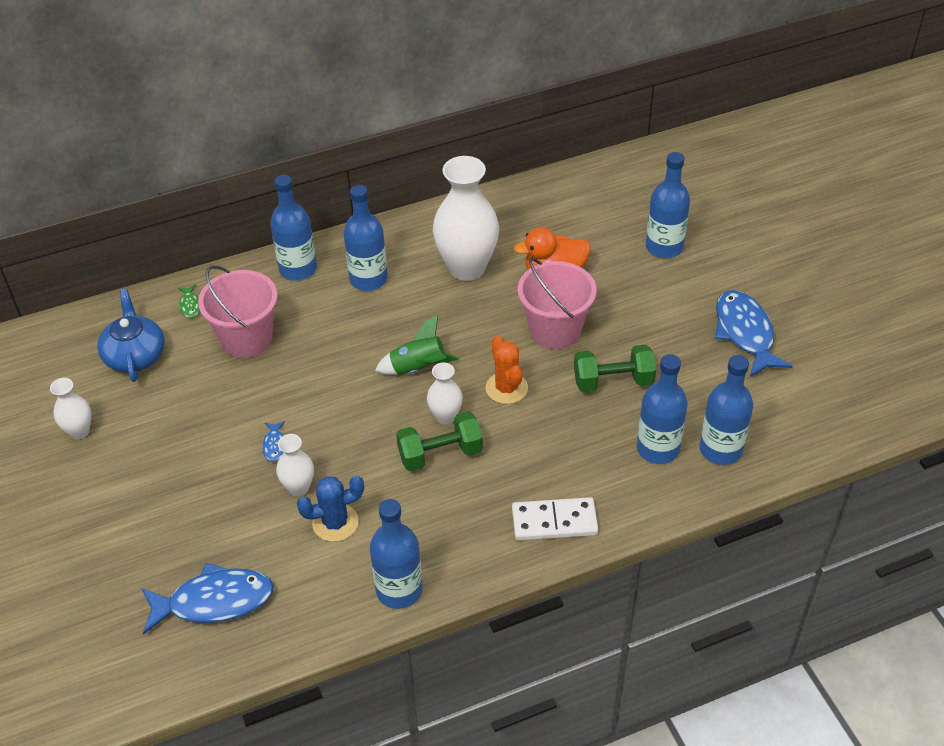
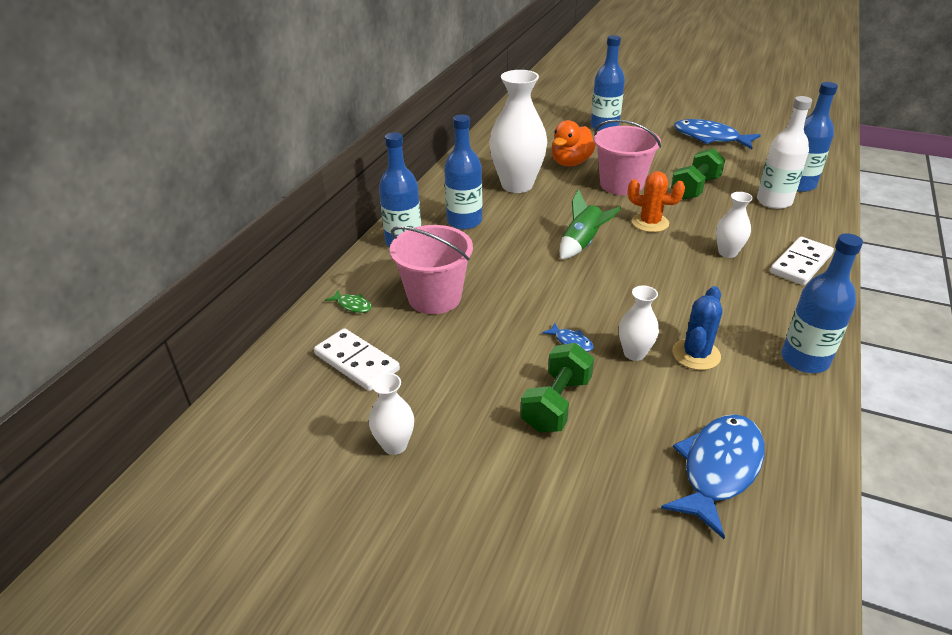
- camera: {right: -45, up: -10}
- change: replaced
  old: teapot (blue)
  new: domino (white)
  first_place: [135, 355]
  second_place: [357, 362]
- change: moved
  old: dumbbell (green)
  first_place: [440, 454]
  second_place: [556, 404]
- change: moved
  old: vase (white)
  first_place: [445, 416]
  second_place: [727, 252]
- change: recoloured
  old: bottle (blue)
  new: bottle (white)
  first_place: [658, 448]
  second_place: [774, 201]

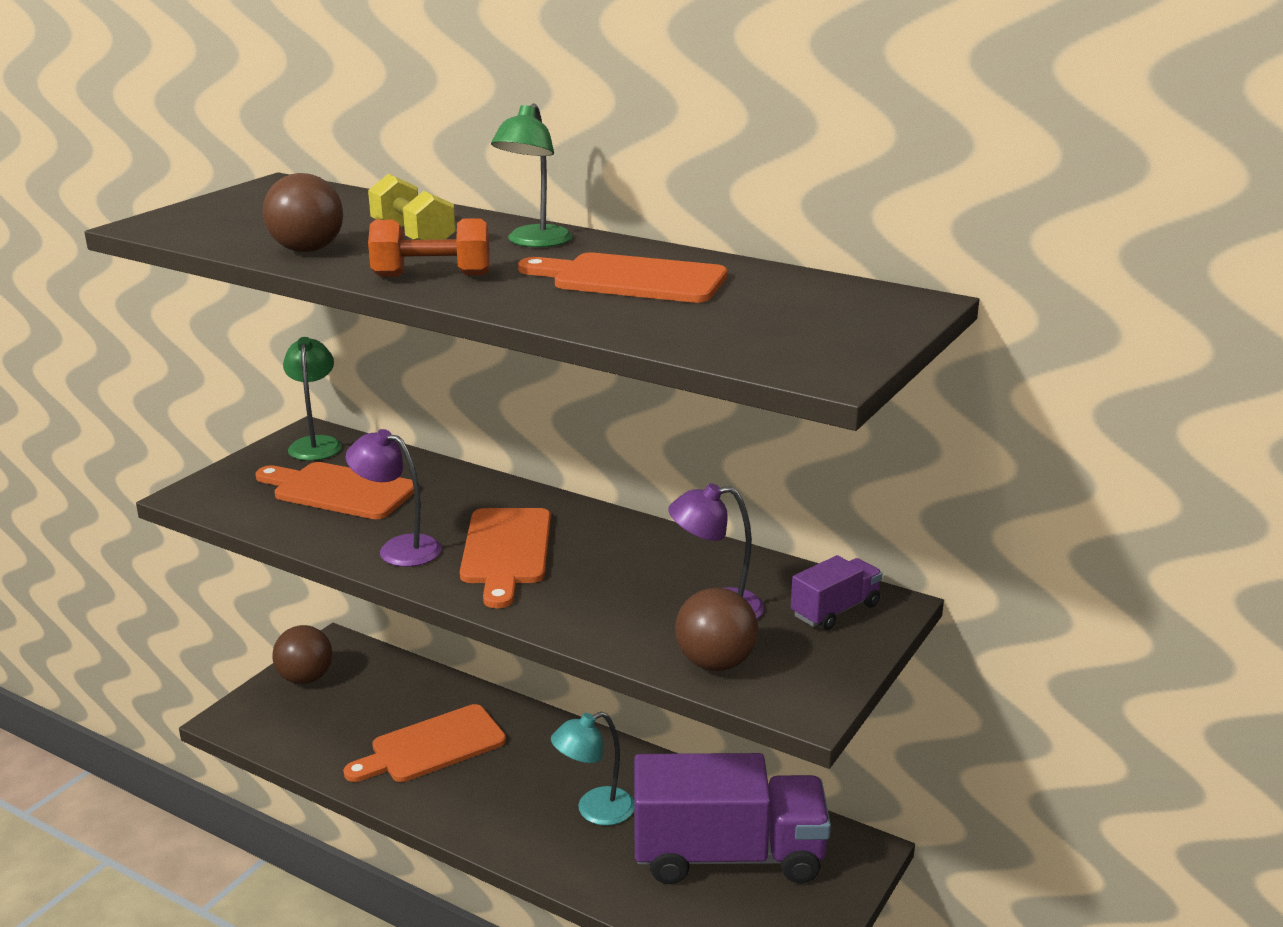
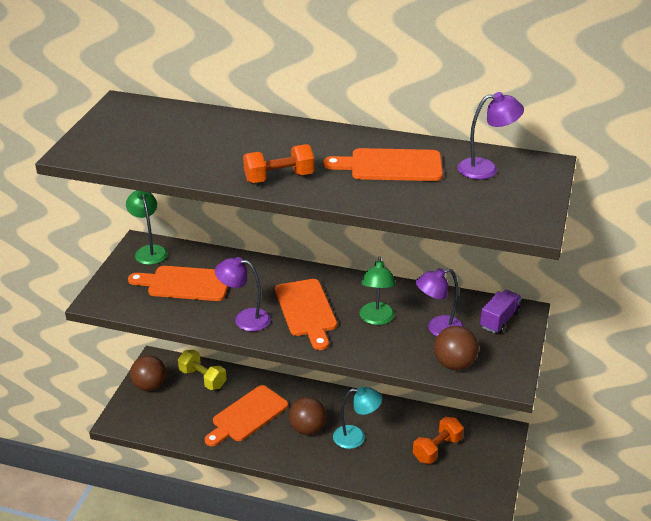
- camera: {right: -15, up: 10}
- change: moved
  old: dumbbell (yellow)
  first_place: [413, 236]
  second_place: [202, 378]
- change: moved
  old: ball (brown)
  first_place: [307, 250]
  second_place: [307, 429]
- change: turned
  old: lamp (turquoise)
  first_place: [594, 811]
  second_place: [356, 437]
  degrees: -135
- change: moved
  old: lamp (green)
  first_place: [534, 242]
  second_place: [376, 319]
- change: replaced
  old: truck (purple)
  new: dumbbell (orange)
  first_place: [728, 855]
  second_place: [437, 449]
- change: added
  new: lamp (purple)
  second_place: [486, 169]

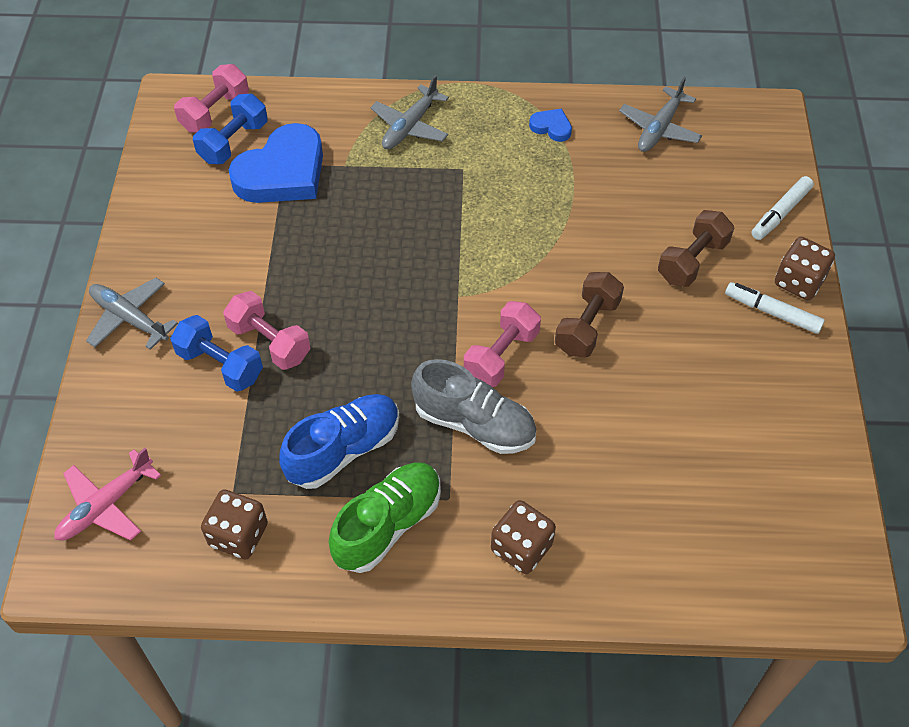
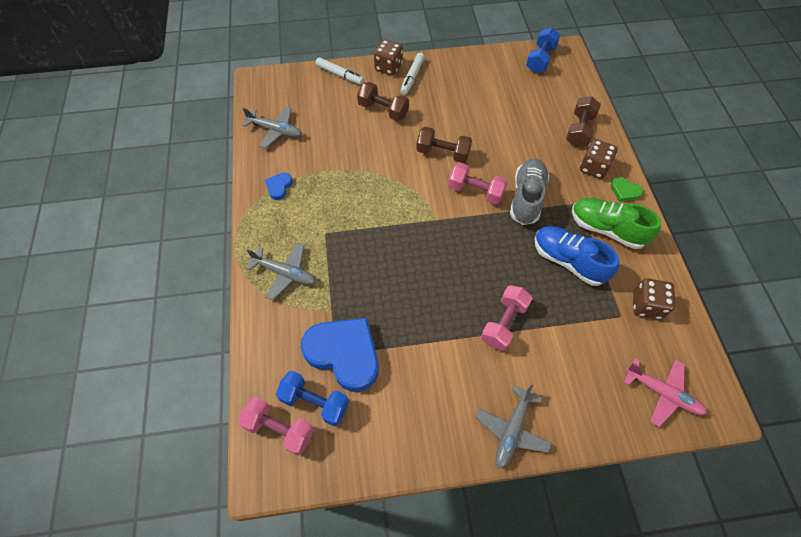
- camera: {right: -100, up: 5}
- change: moved
  old: dumbbell (blue)
  first_place: [220, 365]
  second_place: [540, 59]
- change: added
  new: dumbbell (brown)
  second_place: [579, 130]
- change: added
  new: heart (green)
  second_place: [624, 191]

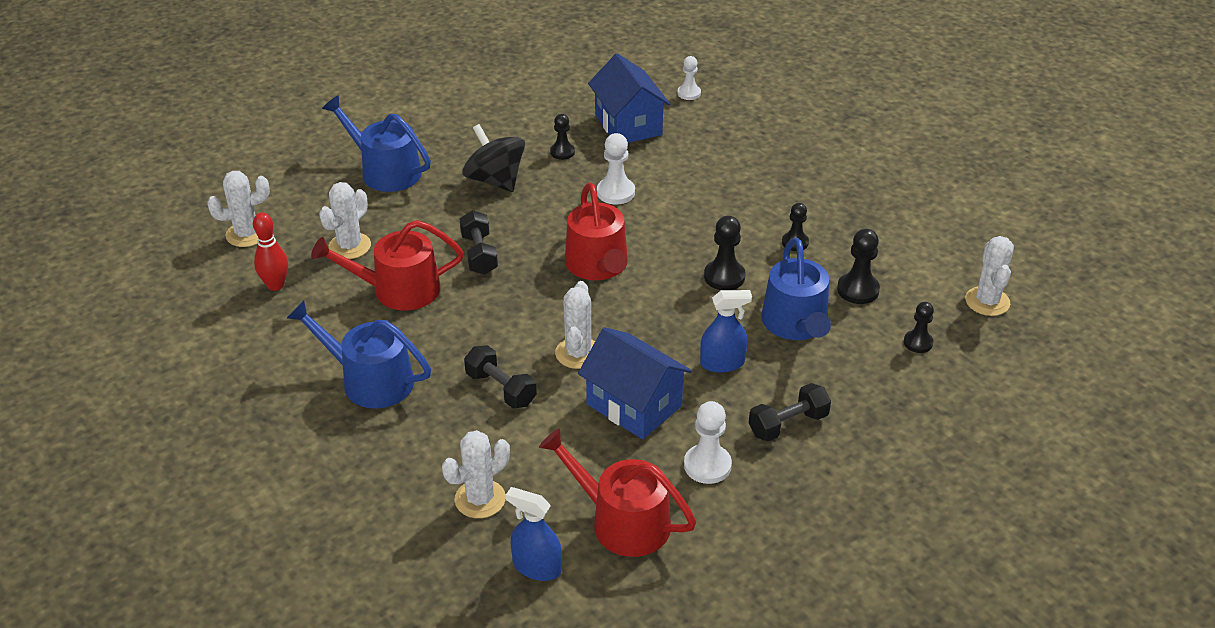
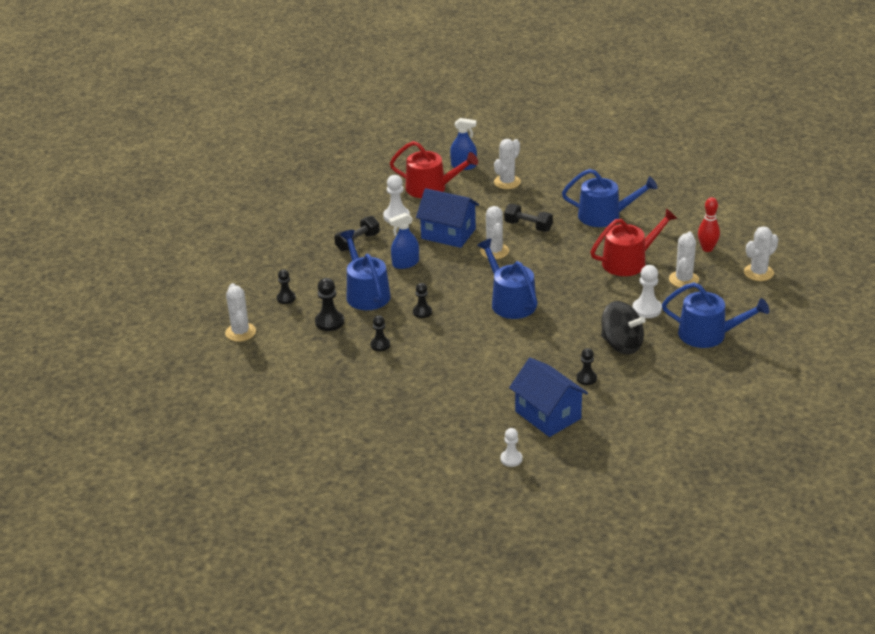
- camera: {right: 165, up: -5}
- change: resized
  old: pawn (black)
  first_place: [724, 277]
  second_place: [422, 312]
  factor: 0.67
- change: recoloured
  old: watering can (red)
  new: watering can (blue)
  first_place: [598, 266]
  second_place: [510, 301]
- change: moved
  old: pawn (white)
  first_place: [616, 192]
  second_place: [647, 309]
- change: removed
  old: dumbbell (black)
  first_place: [479, 254]

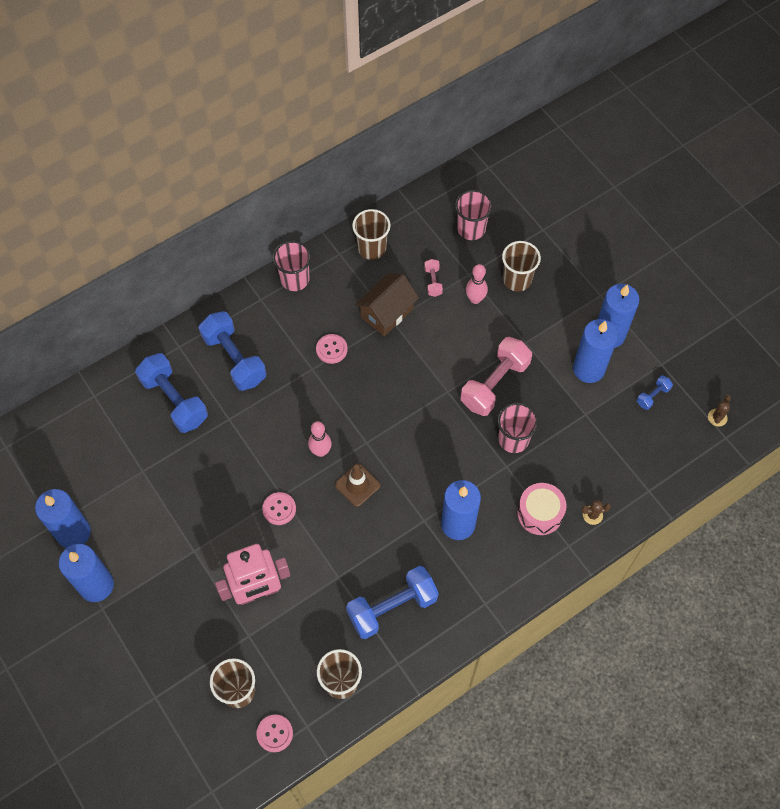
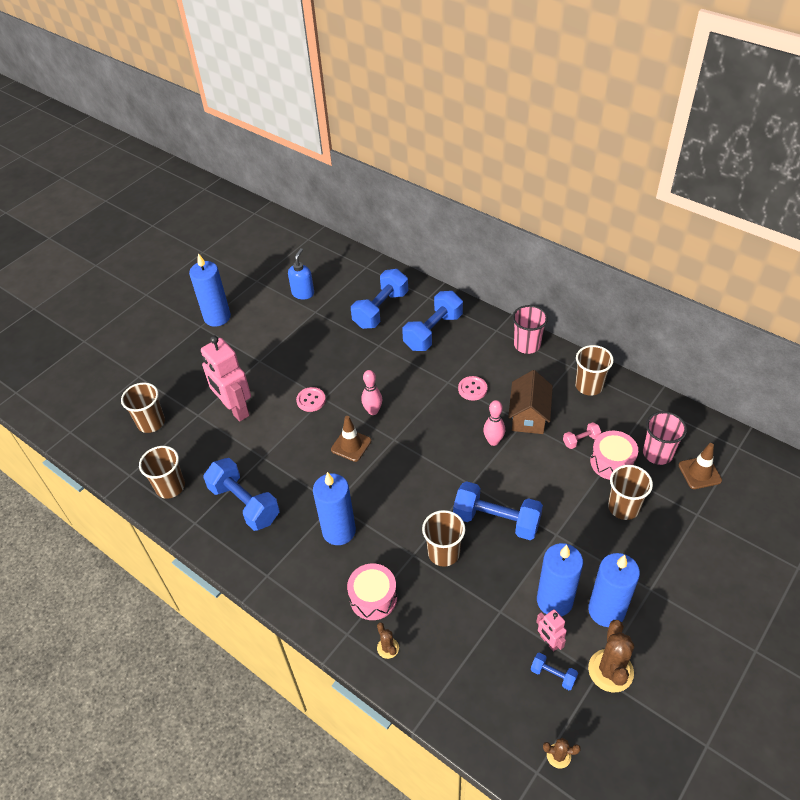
- camera: {right: 75, up: -15}
- change: added
  new: soap dispenser (blue)
  second_place: [303, 293]
- change: recoloured
  old: cup (pink)
  new: cup (brown)
  first_place: [513, 439]
  second_place: [444, 553]
- change: recoloured
  old: dumbbell (pink)
  new: dumbbell (blue)
  first_place: [494, 384]
  second_place: [496, 520]
- change: moved
  old: bowling pin (pink)
  first_place: [475, 299]
  second_place: [493, 441]
- change: turned
  old: house (brown)
  first_place: [387, 313]
  second_place: [529, 416]
  degrees: 75
- change: added
  new: robot (pink)
  second_place: [549, 642]
- change: added
  new: cactus (brown)
  second_place: [610, 670]
- change: added
  new: drum (pink)
  second_place: [612, 462]
- change: added
  new: traffic cone (brown)
  second_place: [699, 473]
- change: removed
  old: candle (blue)
  first_place: [73, 533]
- change: removed
  old: button (pink)
  first_place: [274, 733]

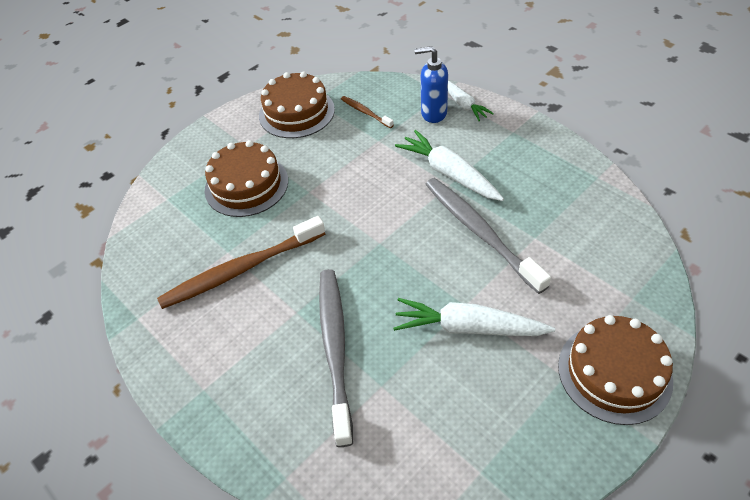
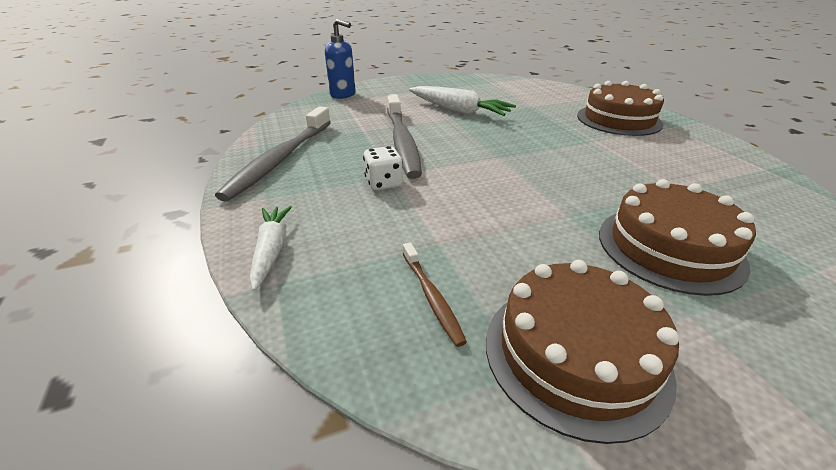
- camera: {right: -160, up: -15}
- change: moved
  old: toothbrush (grey)
  first_place: [335, 349]
  second_place: [280, 159]
- change: moved
  old: soap dispenser (blue)
  first_place: [433, 113]
  second_place: [343, 95]
- change: replaced
  old: carrot (white)
  new: dice (white)
  first_place: [449, 173]
  second_place: [384, 183]
- change: moved
  old: cake (brown)
  first_place: [614, 372]
  second_place: [618, 120]
- change: removed
  old: toothbrush (brown)
  first_place: [241, 269]

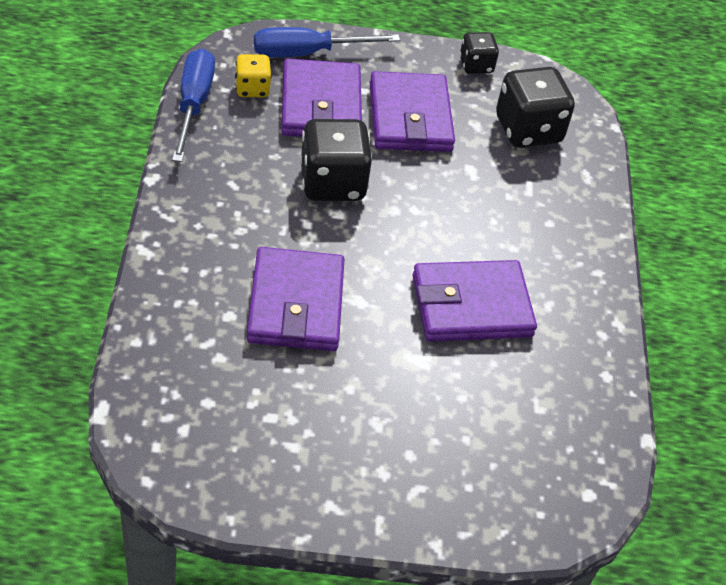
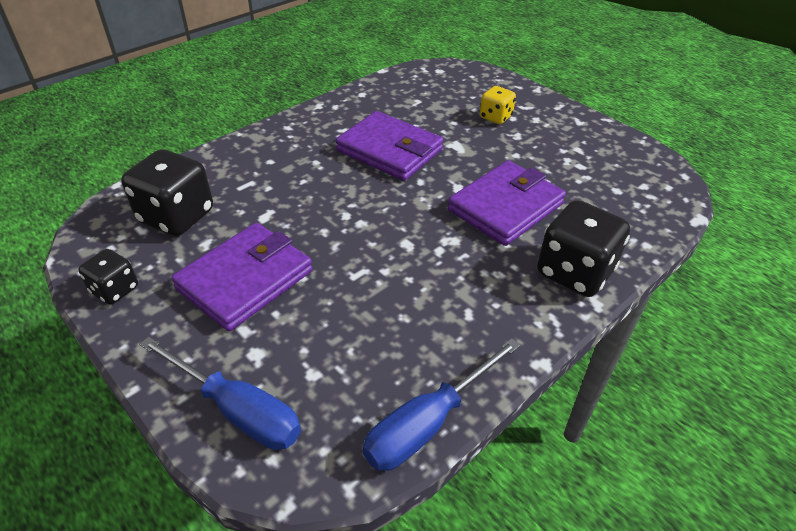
- camera: {right: -130, up: -5}
- change: moved
  old: dice (yellow)
  first_place: [252, 89]
  second_place: [495, 117]
- change: moved
  old: dice (black)
  first_place: [332, 183]
  second_place: [574, 272]
- change: removed
  old: wallet (purple)
  first_place: [320, 105]

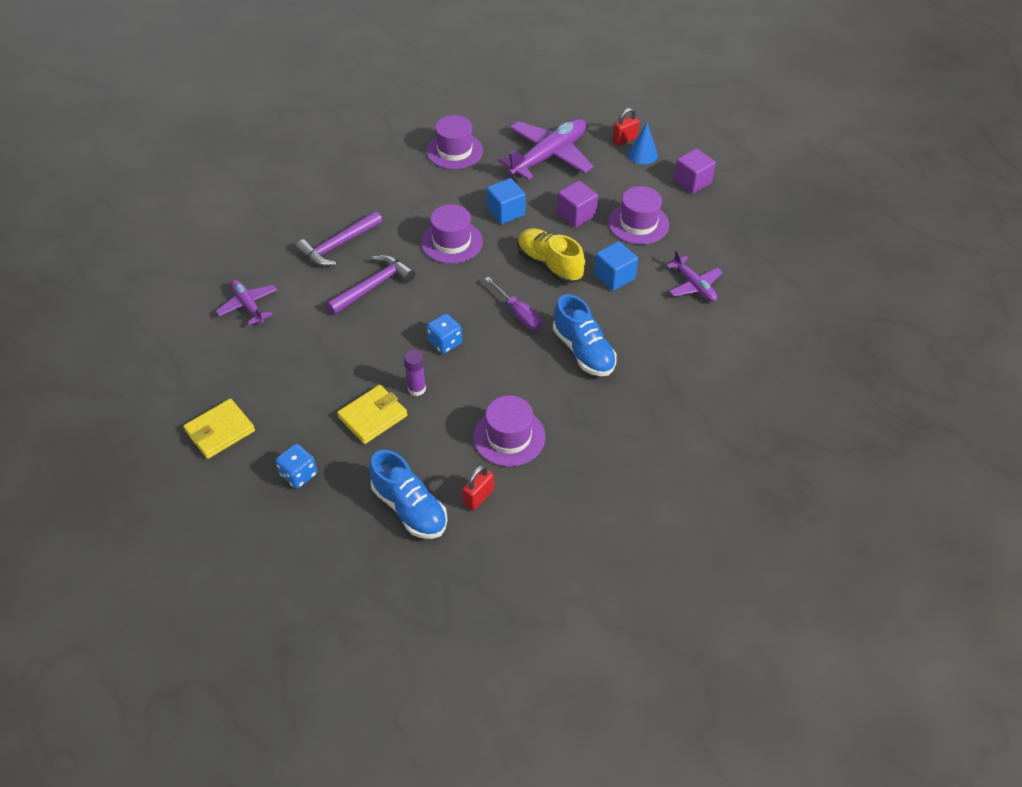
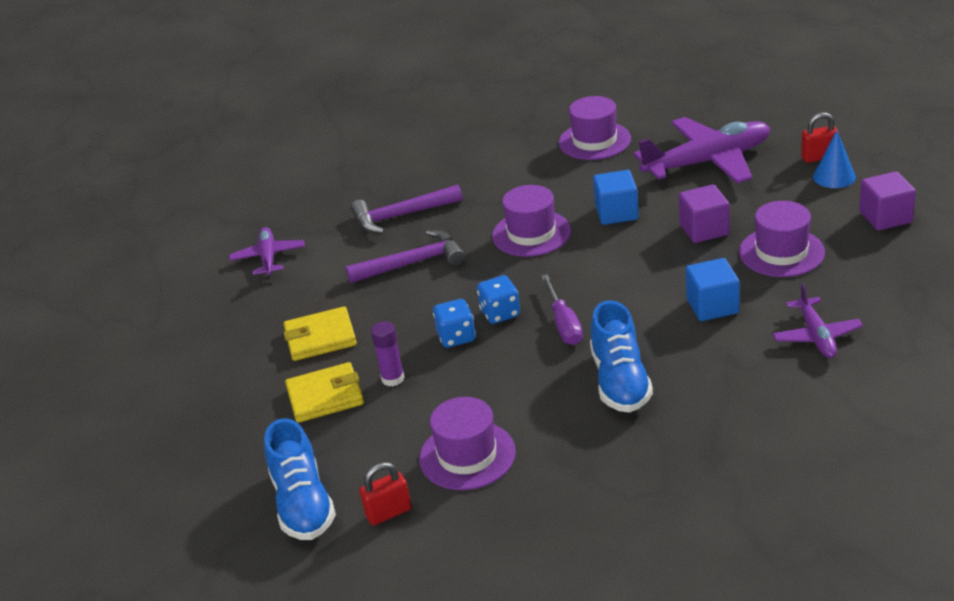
- camera: {right: 30, up: -15}
- change: moved
  old: wallet (yellow)
  first_place: [220, 431]
  second_place: [320, 338]
- change: moved
  old: dice (blue)
  first_place: [299, 474]
  second_place: [500, 313]
- change: removed
  old: shoe (yellow)
  first_place: [549, 265]

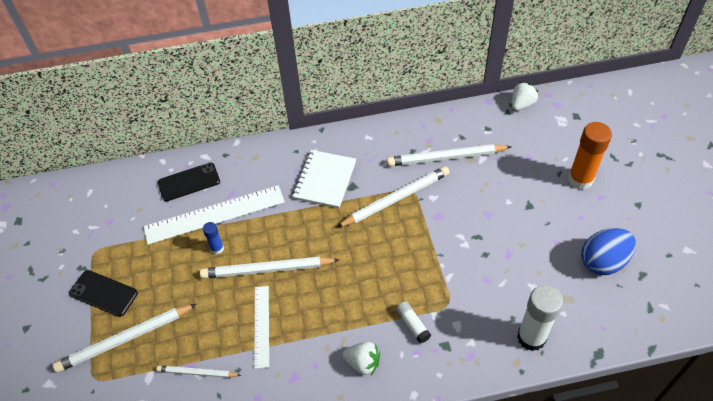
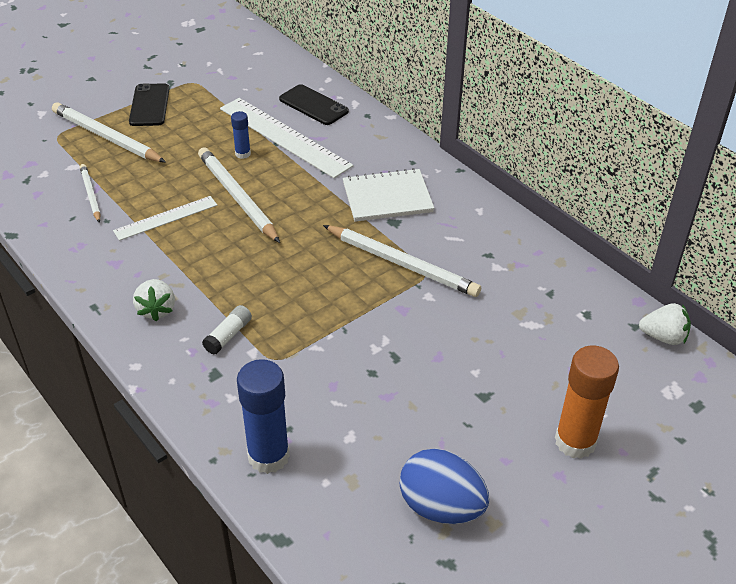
- camera: {right: 60, up: -10}
- change: recoloured
  old: glue stick (white)
  new: glue stick (blue)
  first_place: [531, 337]
  second_place: [268, 456]
- change: removed
  old: pencil (white)
  first_place: [446, 157]

